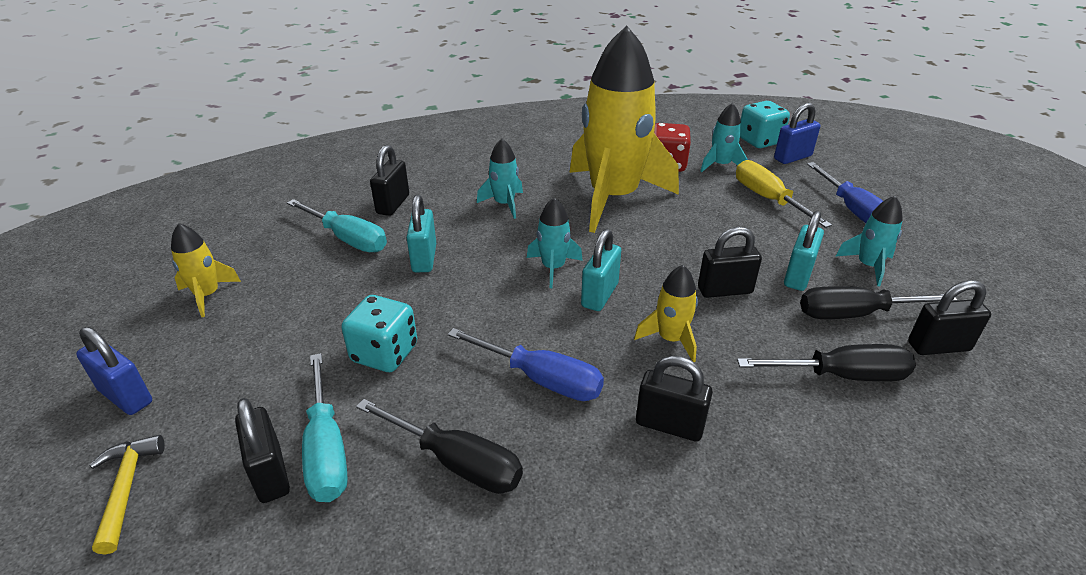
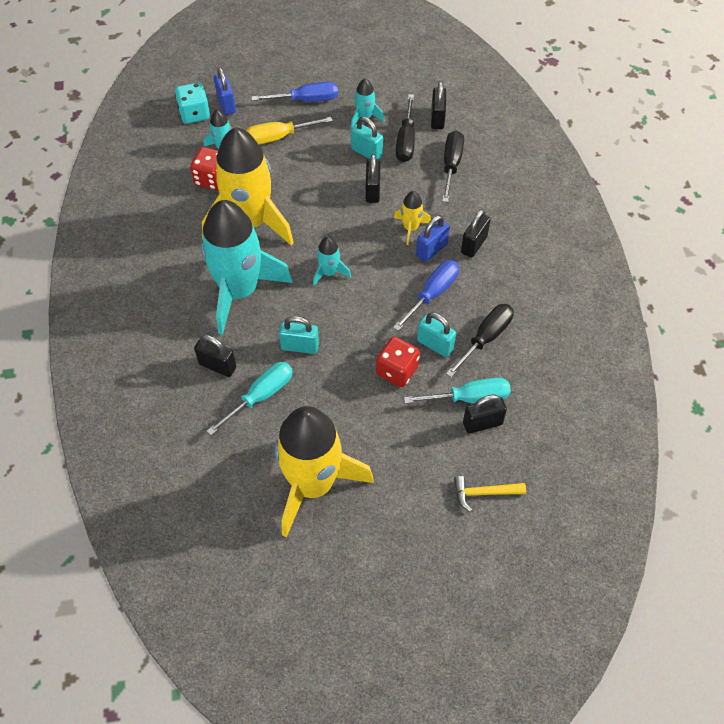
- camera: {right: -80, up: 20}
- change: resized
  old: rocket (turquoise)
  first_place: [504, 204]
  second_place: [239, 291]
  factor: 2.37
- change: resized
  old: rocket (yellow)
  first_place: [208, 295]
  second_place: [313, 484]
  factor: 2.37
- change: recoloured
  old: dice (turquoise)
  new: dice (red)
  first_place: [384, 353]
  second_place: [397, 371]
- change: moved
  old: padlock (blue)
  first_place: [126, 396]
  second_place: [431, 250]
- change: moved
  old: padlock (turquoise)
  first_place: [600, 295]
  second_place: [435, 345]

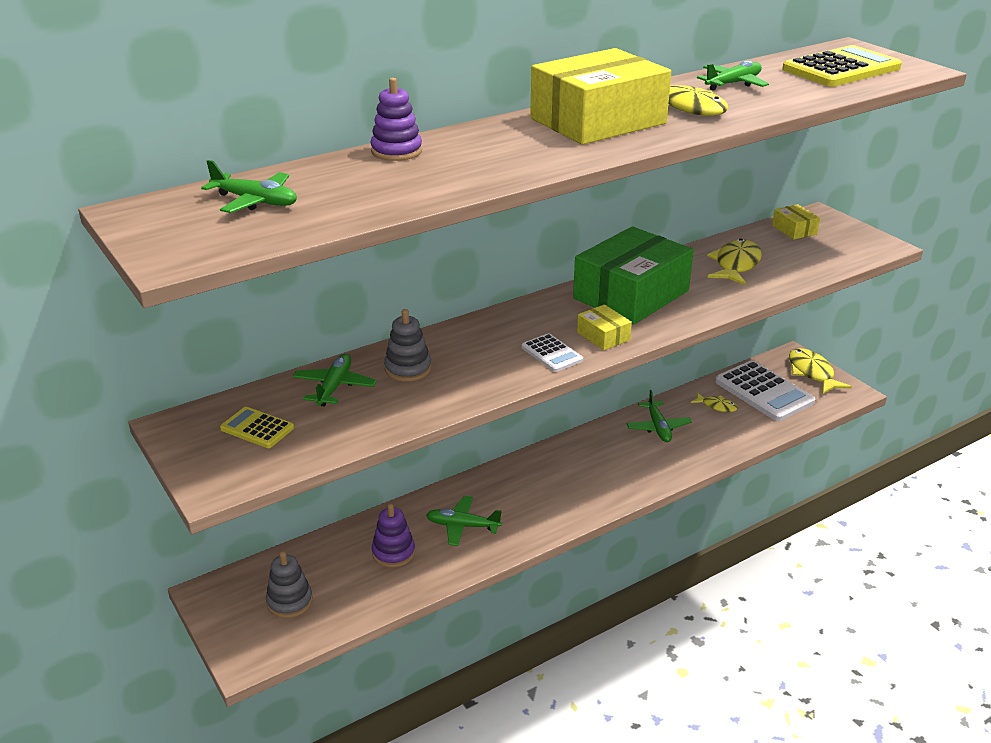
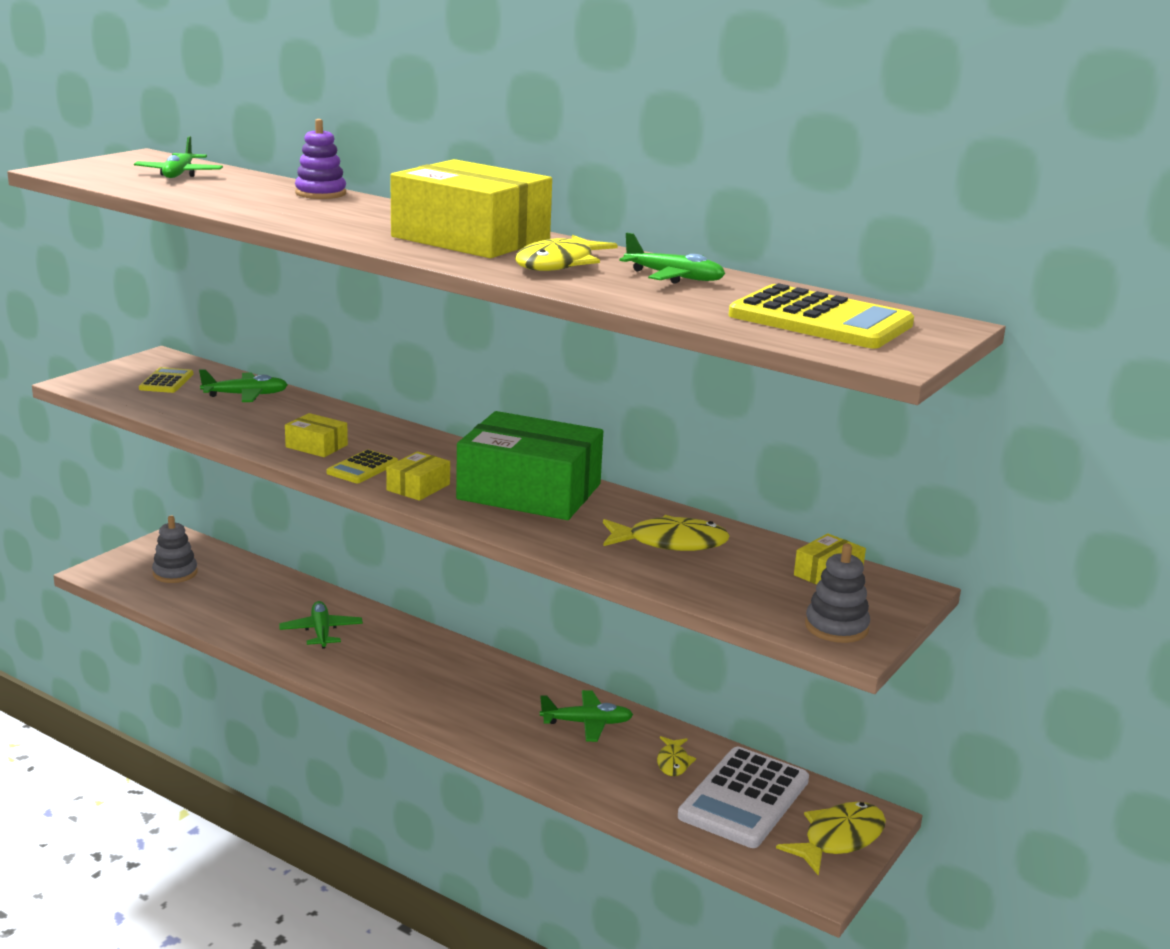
- camera: {right: 65, up: -10}
- change: added
  new: box (yellow)
  second_place: [316, 446]
- change: recoloured
  old: calculator (white)
  new: calculator (yellow)
  first_place: [551, 354]
  second_place: [362, 468]
- change: turned
  old: plane (green)
  first_place: [658, 427]
  second_place: [587, 723]
  degrees: -150
- change: moved
  old: stacking toy (grey)
  first_place: [408, 369]
  second_place: [836, 627]
- change: removed
  old: stacking toy (purple)
  first_place: [393, 553]

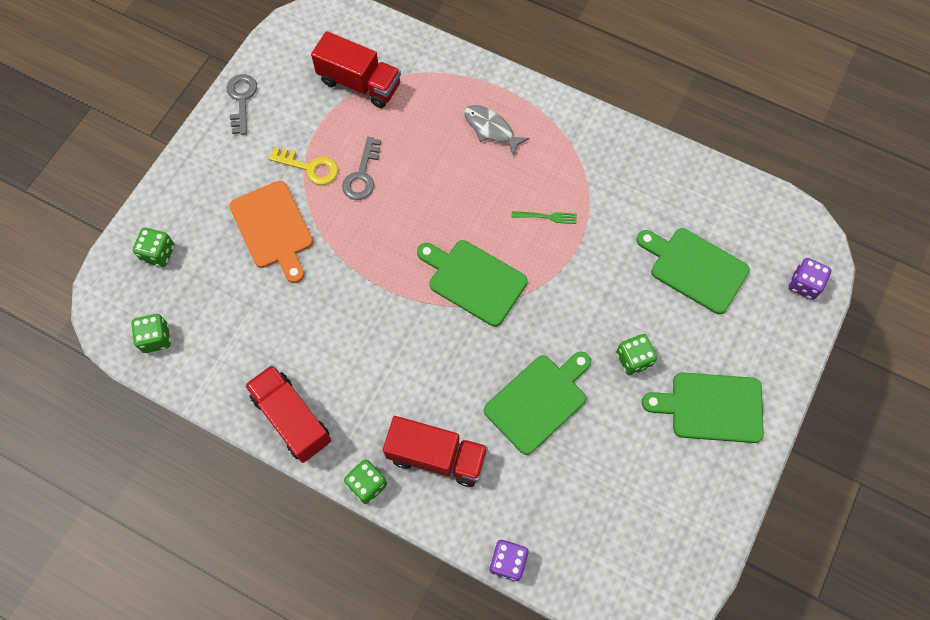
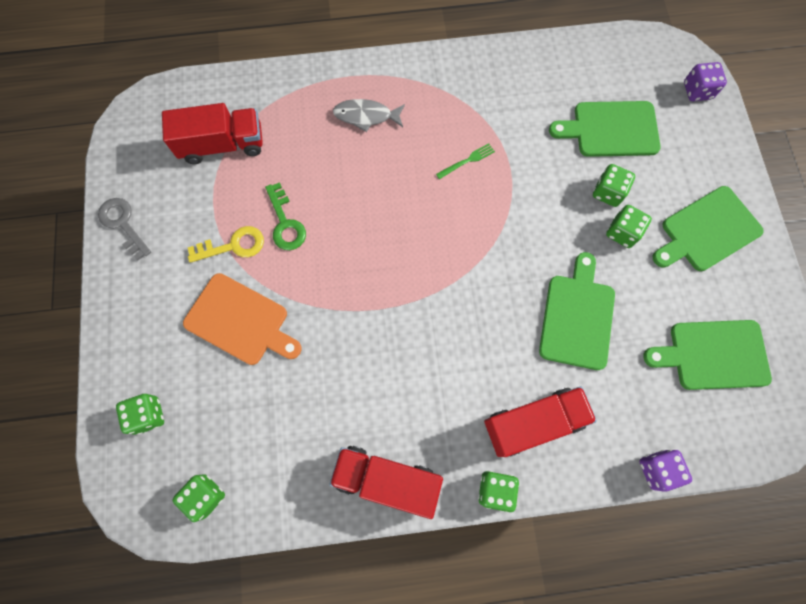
- camera: {right: -35, up: 5}
- change: recoloured
  old: key (grey)
  new: key (green)
  first_place: [362, 175]
  second_place: [285, 223]
- change: added
  new: dice (green)
  second_place: [608, 192]
- change: moved
  old: cutting board (green)
  first_place: [473, 280]
  second_place: [713, 355]

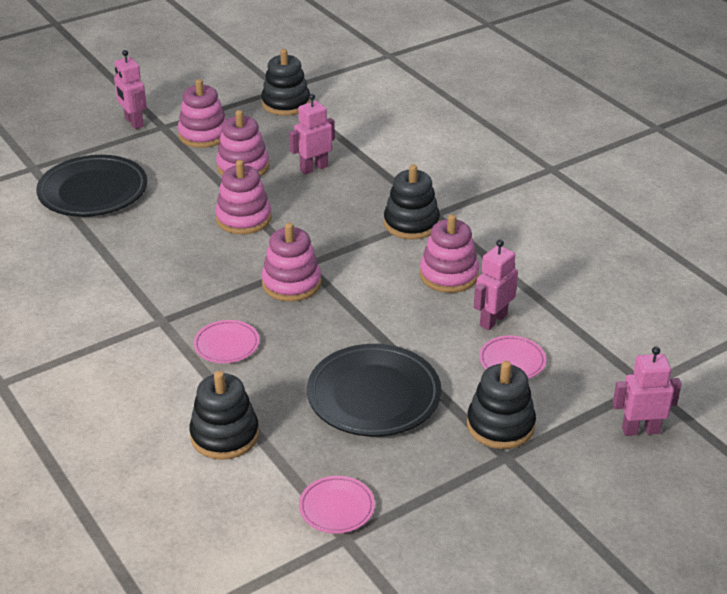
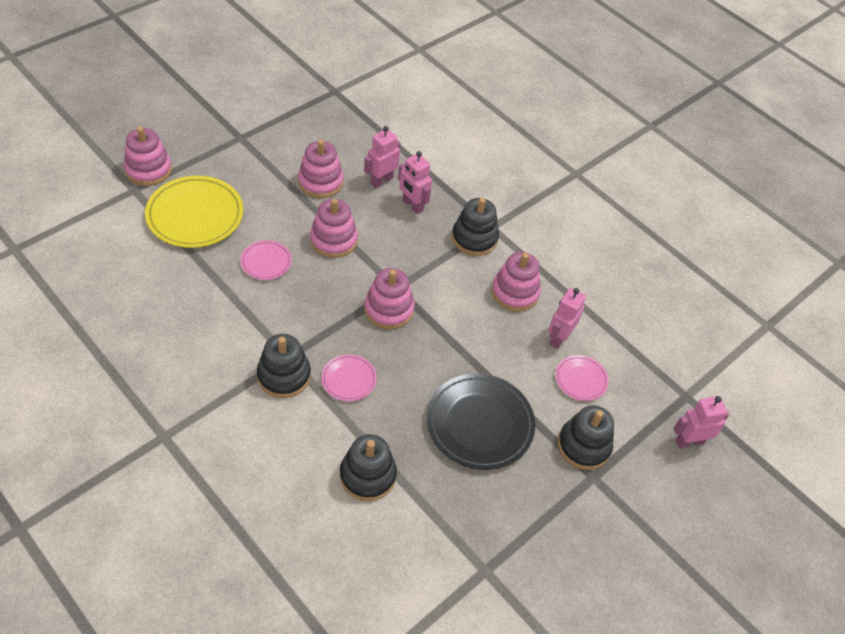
- camera: {right: -15, up: 15}
- change: moved
  old: stacking toy (pink)
  first_place: [203, 135]
  second_place: [148, 170]
- change: recoloured
  old: plate (black)
  new: plate (yellow)
  first_place: [93, 192]
  second_place: [195, 215]
- change: moved
  old: plate (pink)
  first_place: [336, 508]
  second_place: [266, 262]
- change: moved
  old: stacking toy (black)
  first_place: [286, 103]
  second_place: [284, 376]
- change: moved
  old: robot (pink)
  first_place: [134, 122]
  second_place: [412, 205]

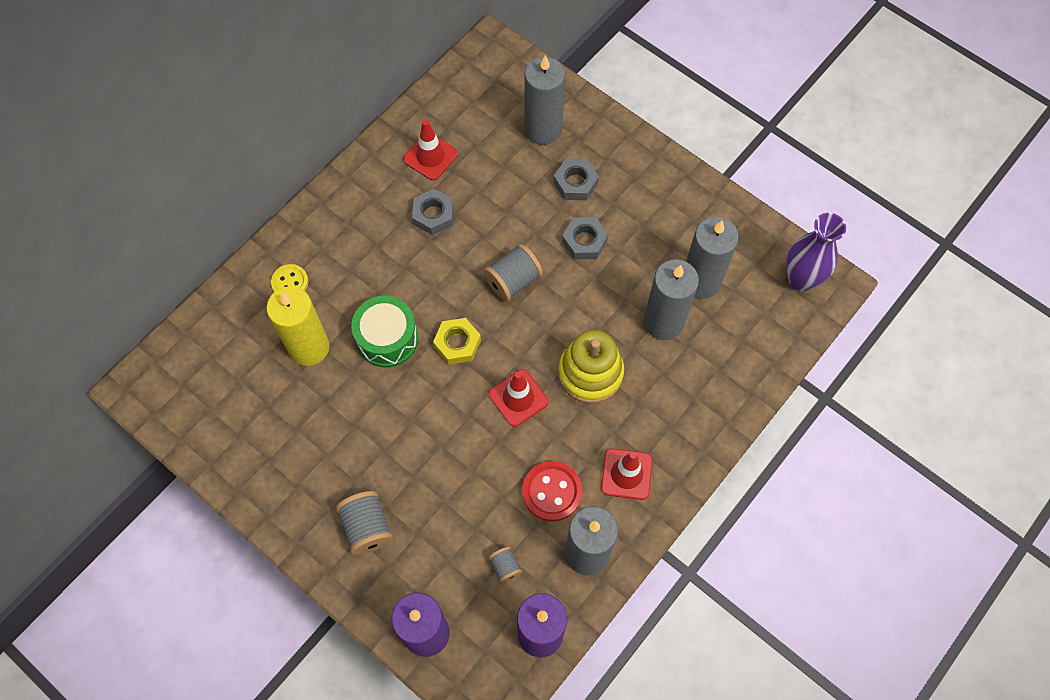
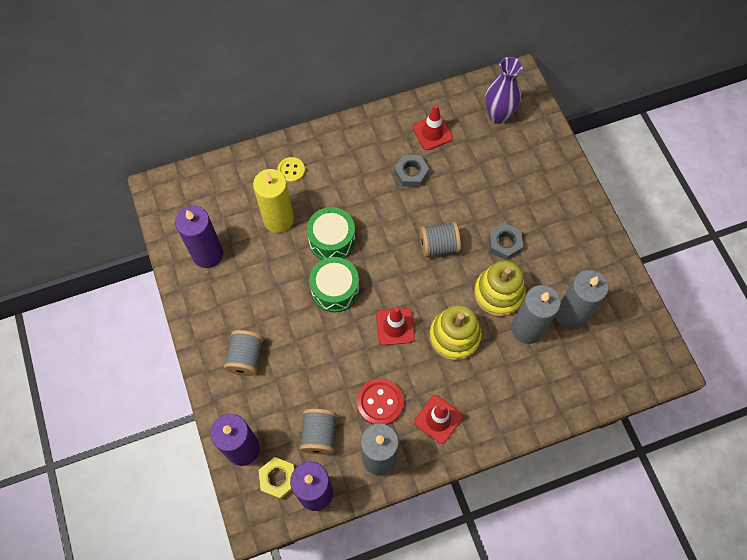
- camera: {right: 30, up: 0}
- change: added
  new: candle (purple)
  second_place: [207, 254]
- change: moved
  old: nut (yellow)
  first_place: [457, 343]
  second_place: [278, 479]
- change: resized
  old: spool (grey)
  first_place: [505, 567]
  second_place: [319, 434]
  factor: 1.79
- change: added
  new: drum (green)
  second_place: [335, 290]
- change: added
  new: stacking toy (yellow)
  second_place: [498, 293]
- change: moved
  old: vase (purple)
  first_place: [801, 279]
  second_place: [498, 115]
- change: removed
  old: candle (grey)
  first_place: [543, 129]
- change: removed
  old: nut (grey)
  first_place: [575, 183]

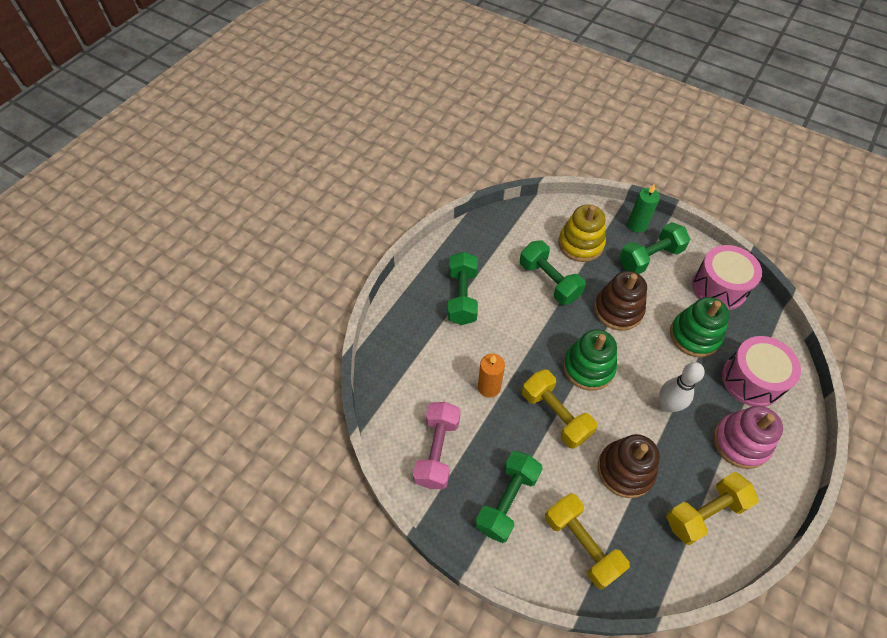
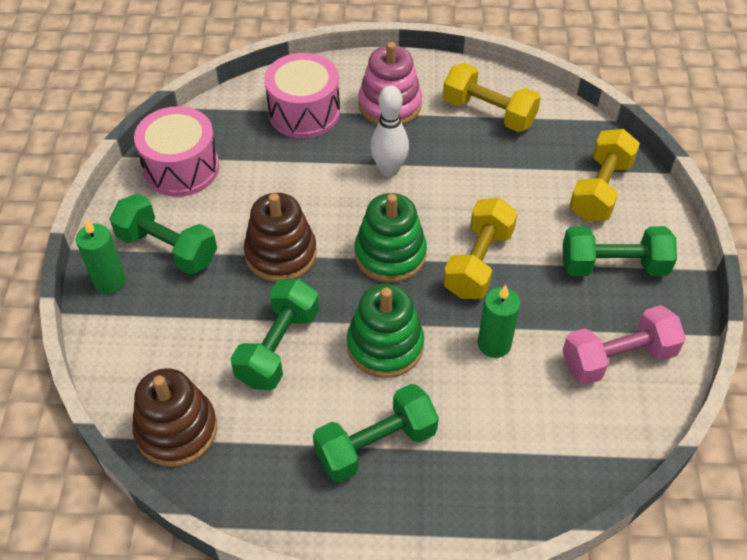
- camera: {right: -120, up: -5}
- change: moved
  old: stacking toy (brown)
  first_place: [625, 470]
  second_place: [176, 430]
- change: moved
  old: stacking toy (green)
  first_place: [694, 335]
  second_place: [385, 345]
- change: recoloured
  old: candle (orange)
  new: candle (green)
  first_place: [489, 387]
  second_place: [494, 344]
- change: removed
  old: stacking toy (yellow)
  first_place: [580, 244]

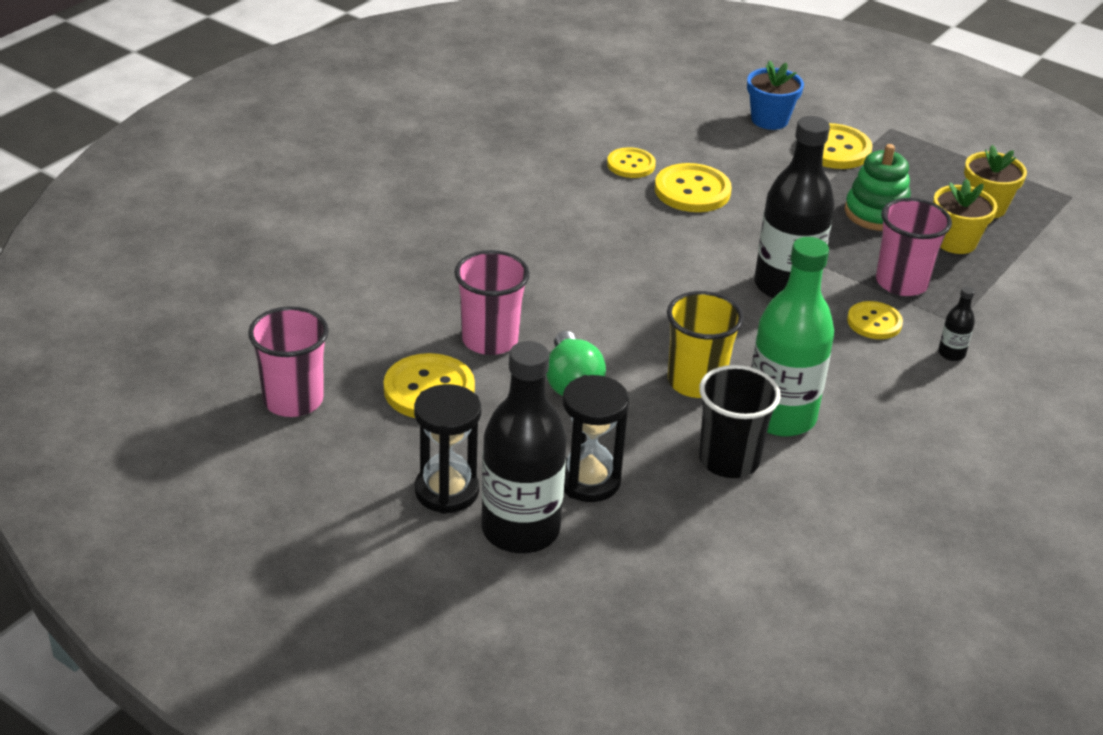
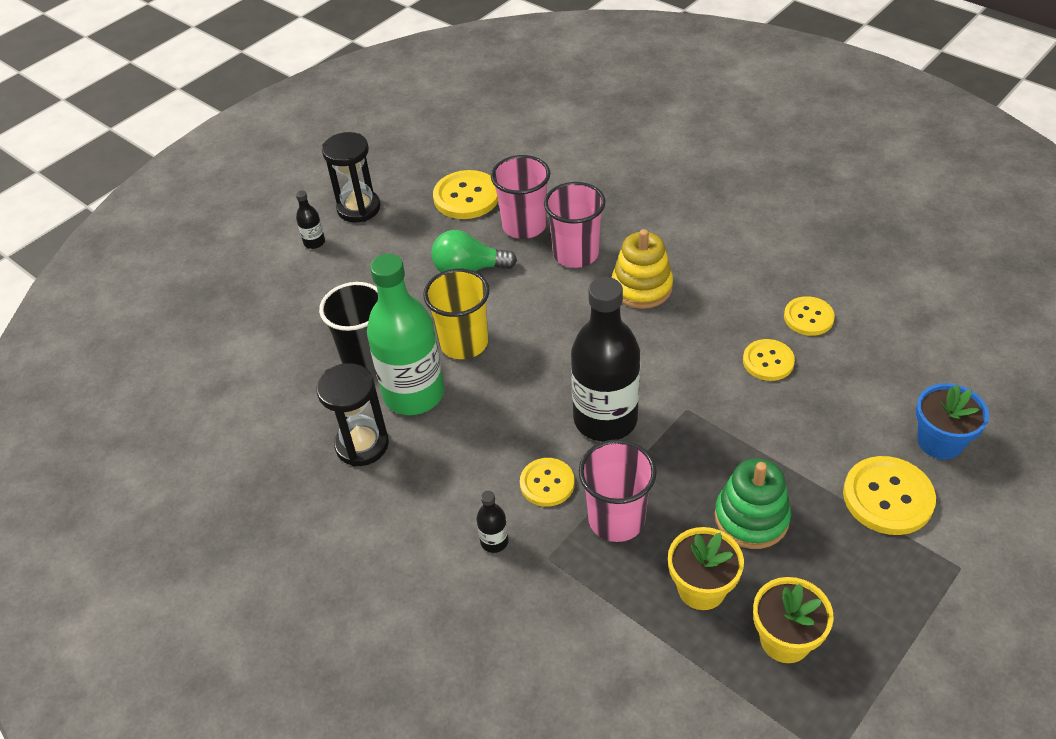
- camera: {right: 100, up: 10}
- change: resized
  old: bottle (black)
  first_place: [520, 530]
  second_place: [314, 242]
  factor: 0.4
- change: moved
  old: hourglass (black)
  first_place: [589, 481]
  second_place: [362, 445]
- change: moved
  old: cup (pink)
  first_place: [293, 400]
  second_place: [576, 254]
- change: added
  new: stacking toy (yellow)
  second_place: [641, 287]
- change: resized
  old: button (yellow)
  first_place: [692, 191]
  second_place: [768, 361]
  factor: 0.64

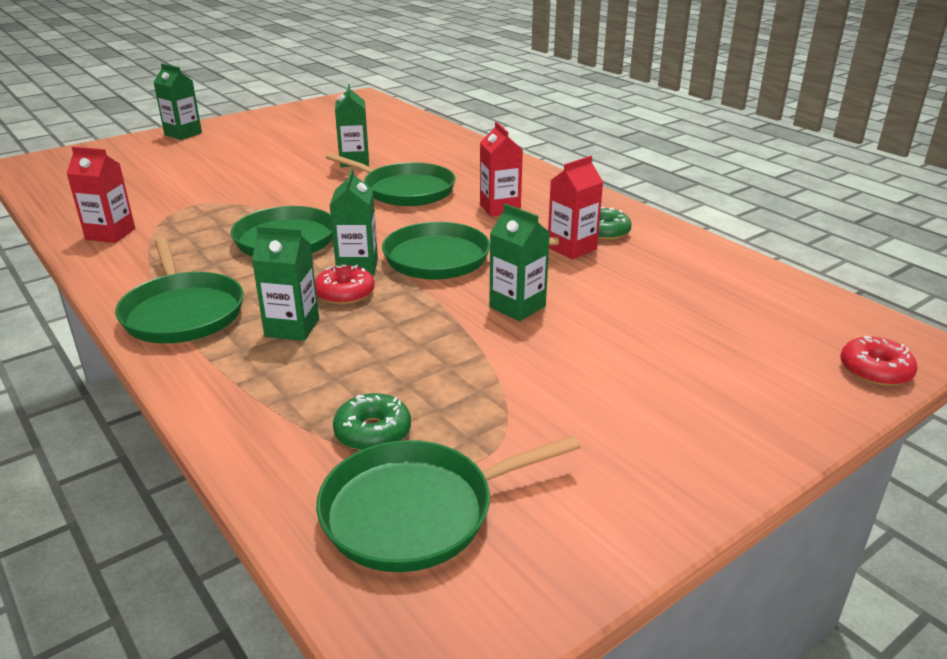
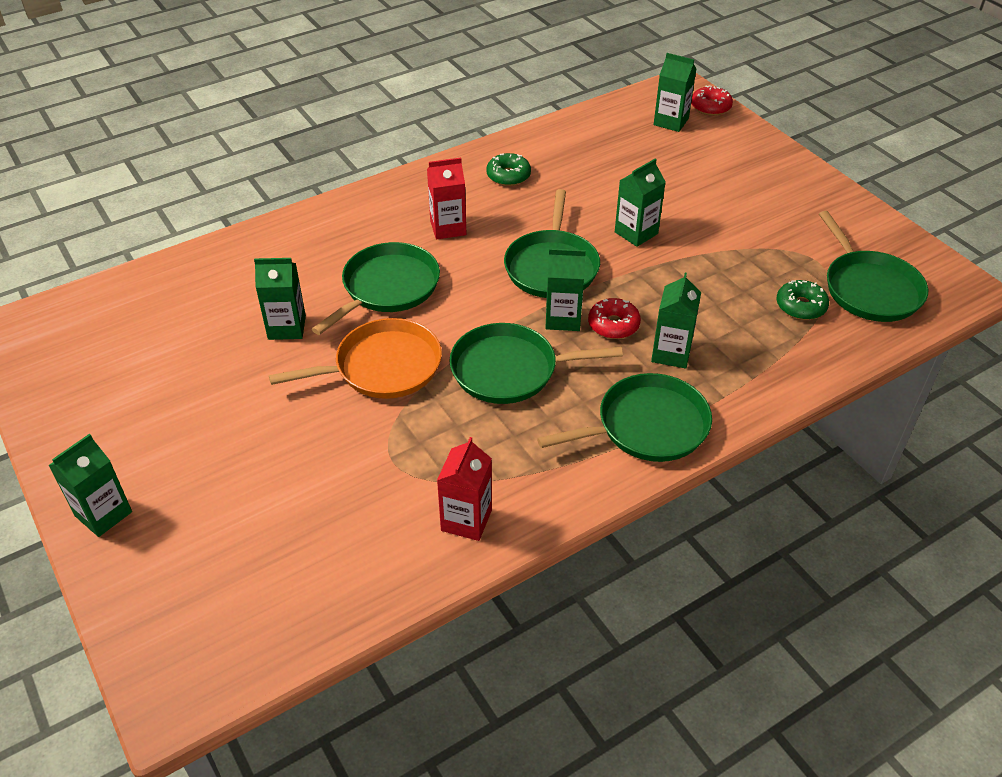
- camera: {right: -85, up: 15}
- change: added
  new: pan (orange)
  second_place: [382, 367]
- change: added
  new: carton (green)
  second_place: [671, 122]
- change: removed
  old: carton (red)
  first_place: [572, 248]

